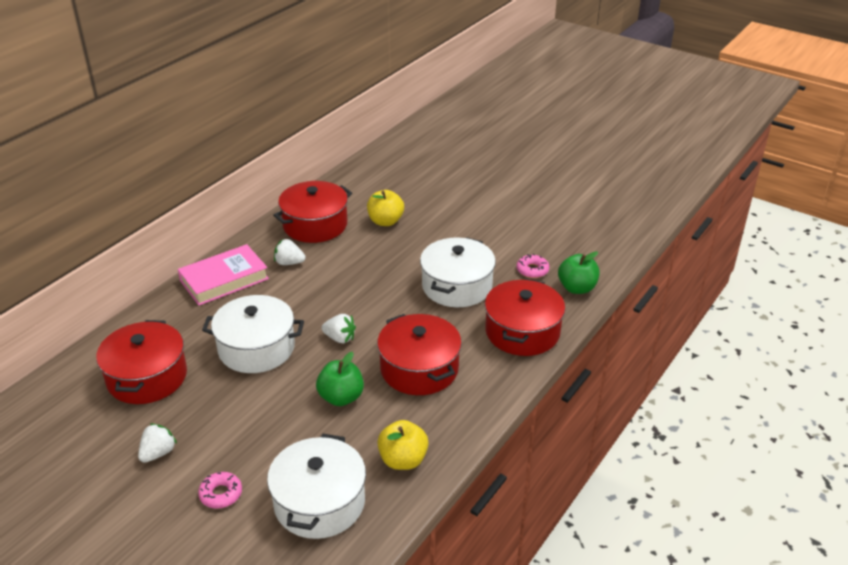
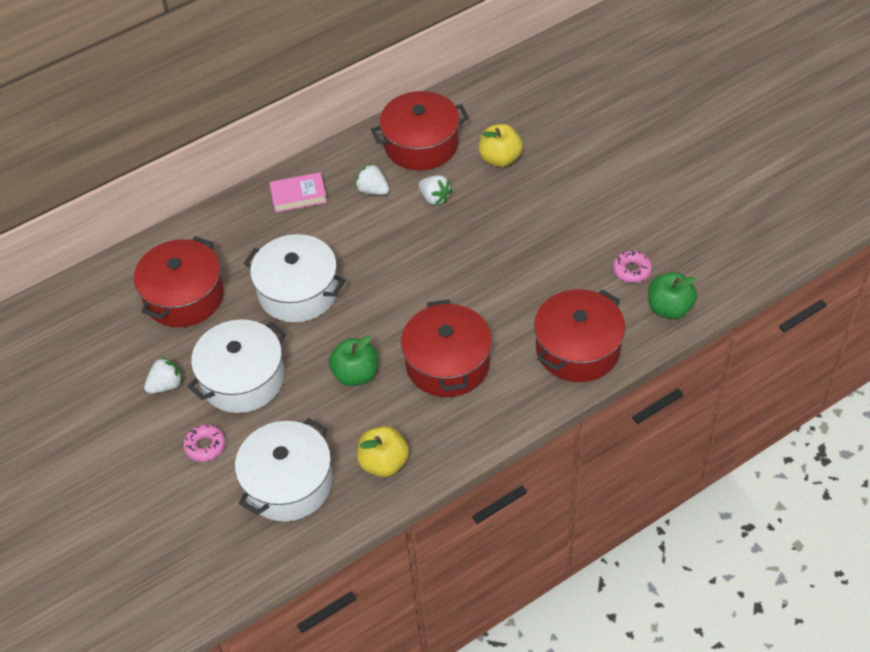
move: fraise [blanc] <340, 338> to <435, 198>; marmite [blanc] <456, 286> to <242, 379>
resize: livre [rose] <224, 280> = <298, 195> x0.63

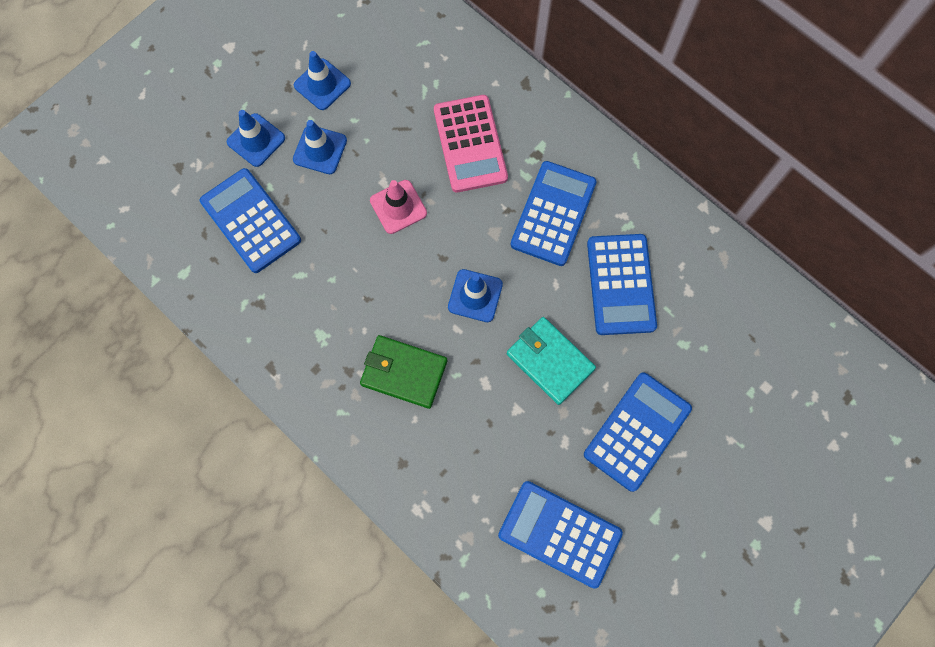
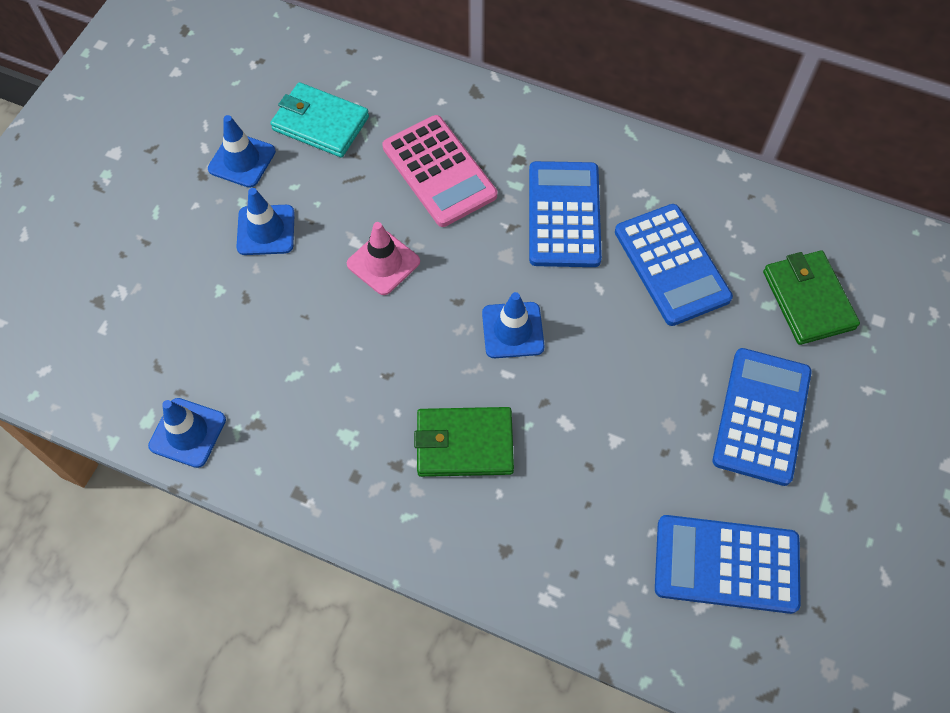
delete: calculatrice [bleu] <251, 221>
insert: portefeuille [vert] <808, 300>
move: cône de chantier [bleu] <256, 140> to <187, 433>; portefeuille [turquoise] <550, 361> to <320, 123>

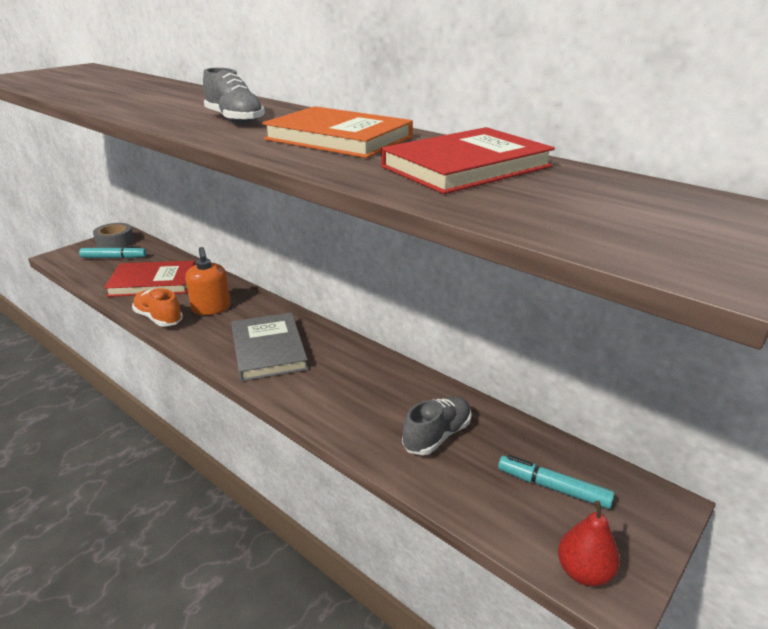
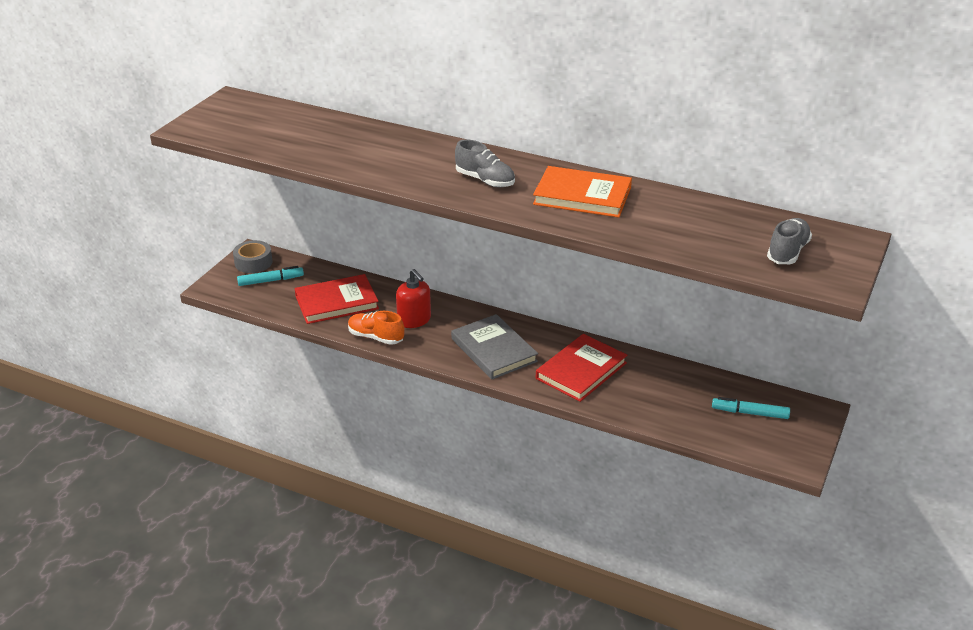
delete: poire [rouge] <584, 572>
move: livre [rouge] <466, 167> to <581, 371>; chaussure [gris] <437, 436> to <787, 252>
recolor: distributeur de savon [orange] <211, 308> to distributeur de savon [rouge] <414, 320>

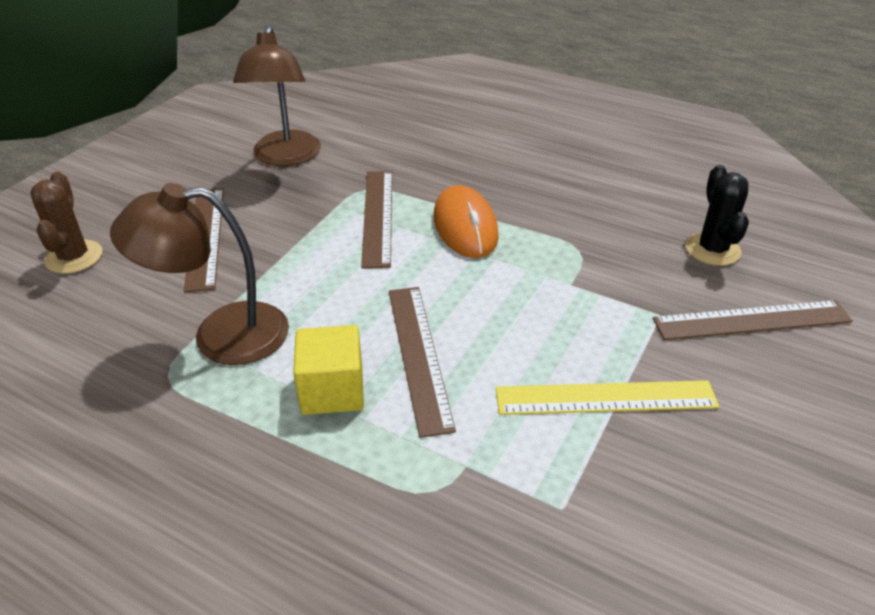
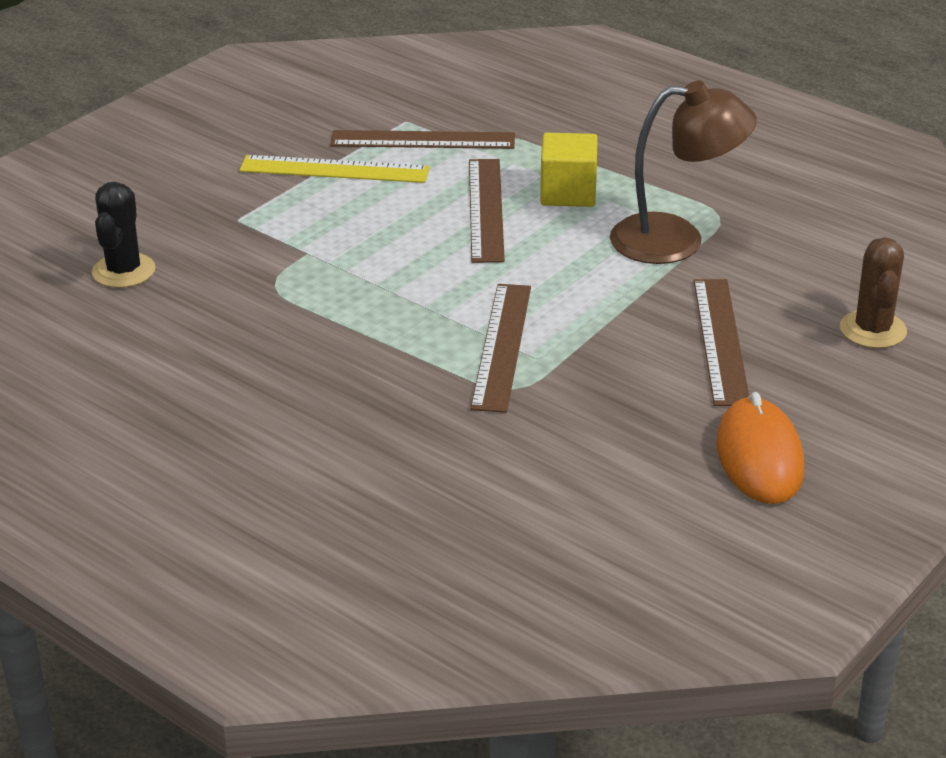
delete: lampe [marron] <285, 157>
move: souris [orange] <465, 226> to <759, 457>; règle [marron] <751, 320> to <423, 140>

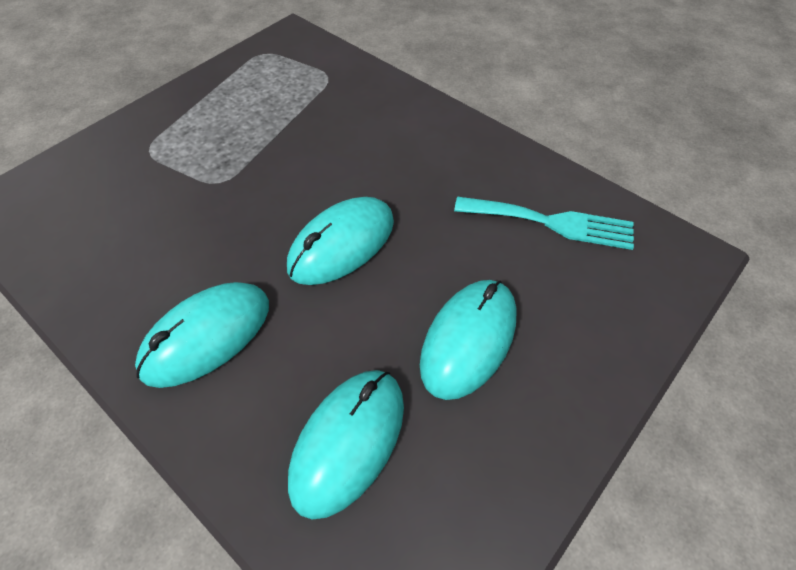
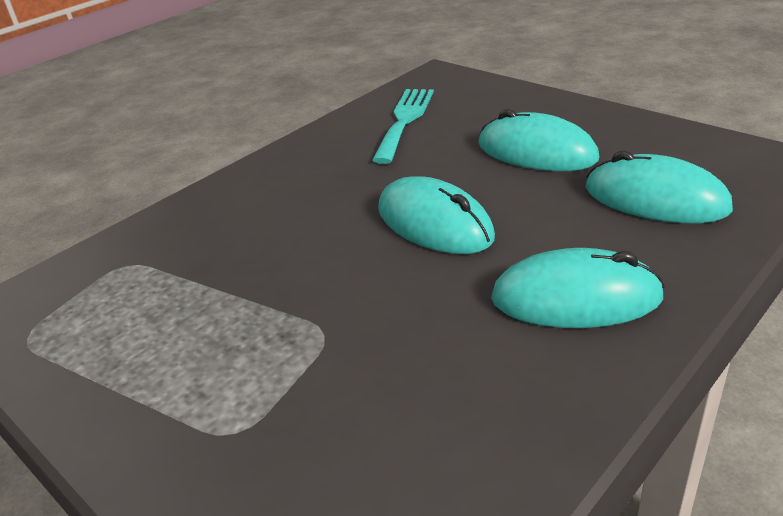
rotate: souris [turquoise] <206, 336> = <575, 298> 45 degrees counterclockwise

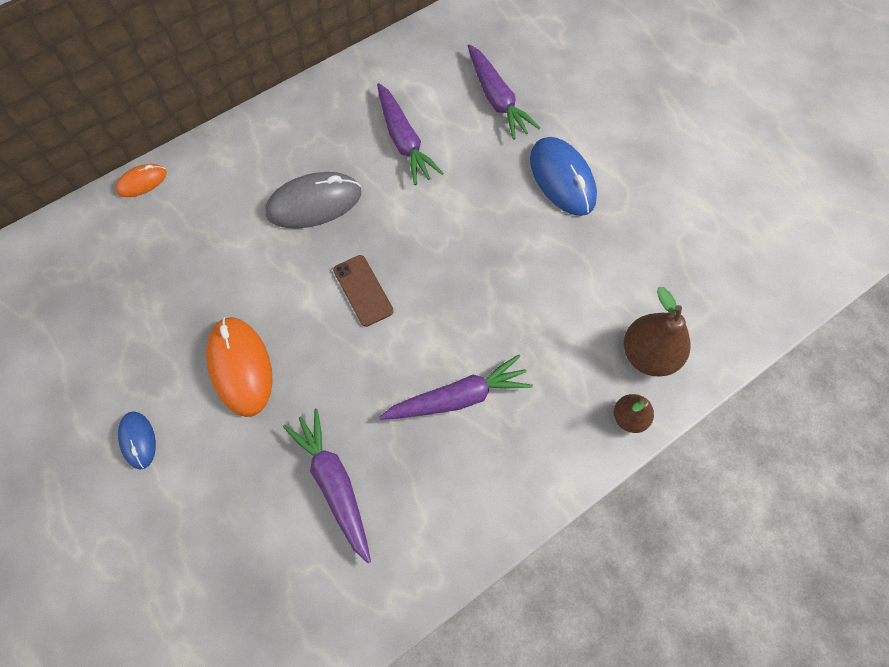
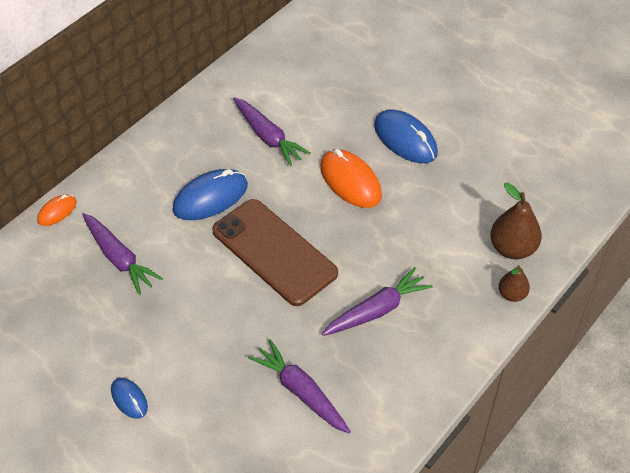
move: souris [orange] <240, 367> to <350, 181>; carotte [violet] <496, 99> to <119, 258>
recolor: souris [gris] <314, 203> to souris [bleu] <210, 198>
resize: téléphone [marron] <363, 290> = <274, 252> x2.11

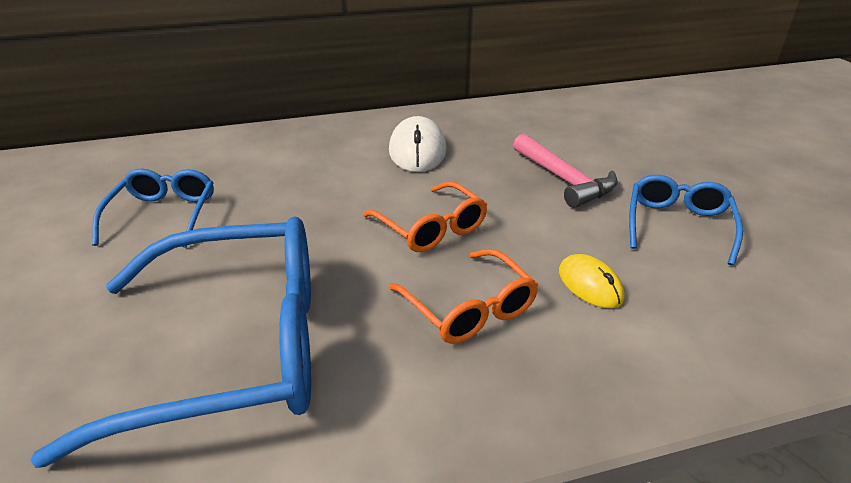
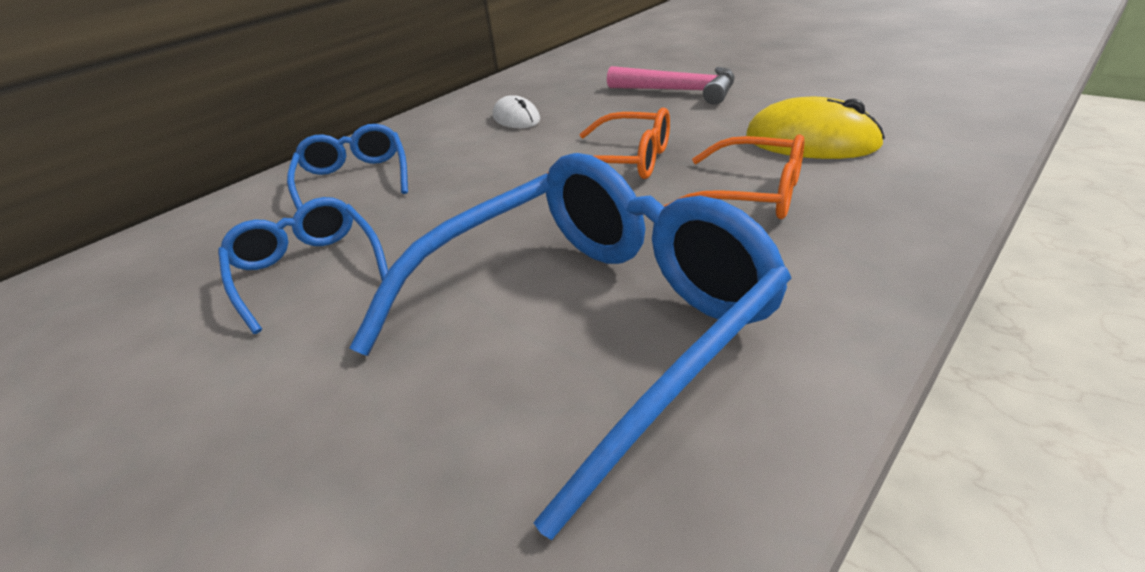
move: lunettes [bleu] <678, 225> to <354, 180>
resize: souris [blanc] <417, 150> = <516, 118> x0.61; souris [jaune] <590, 284> = <811, 141> x1.64

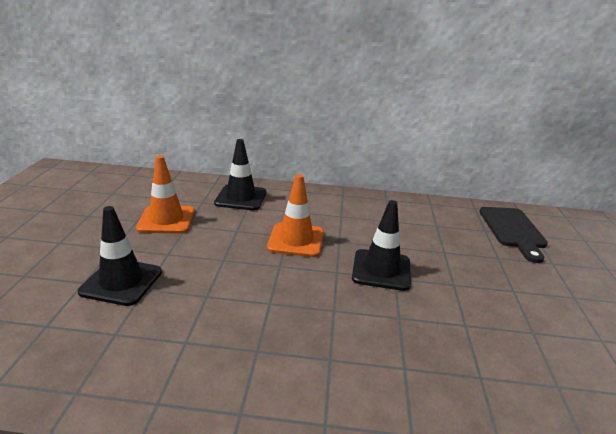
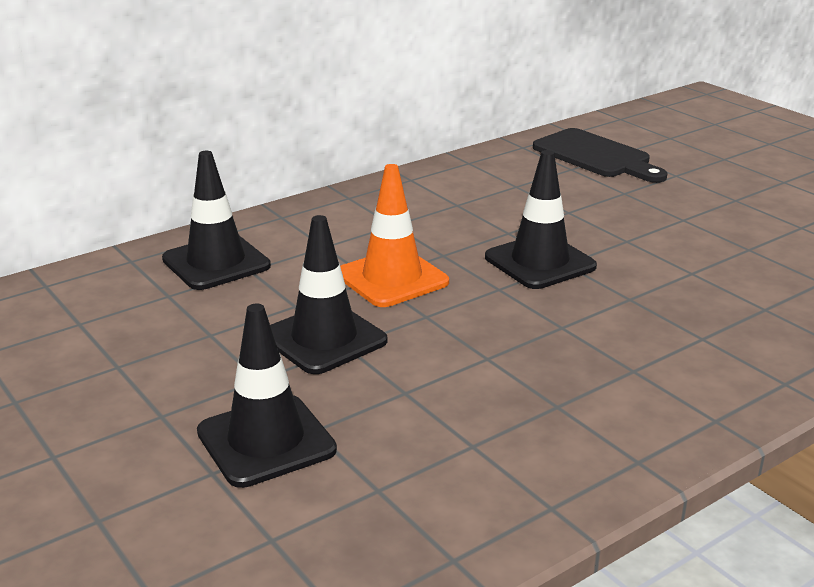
delete: cône de chantier [orange] <166, 220>
insert: cône de chantier [noir] <324, 339>

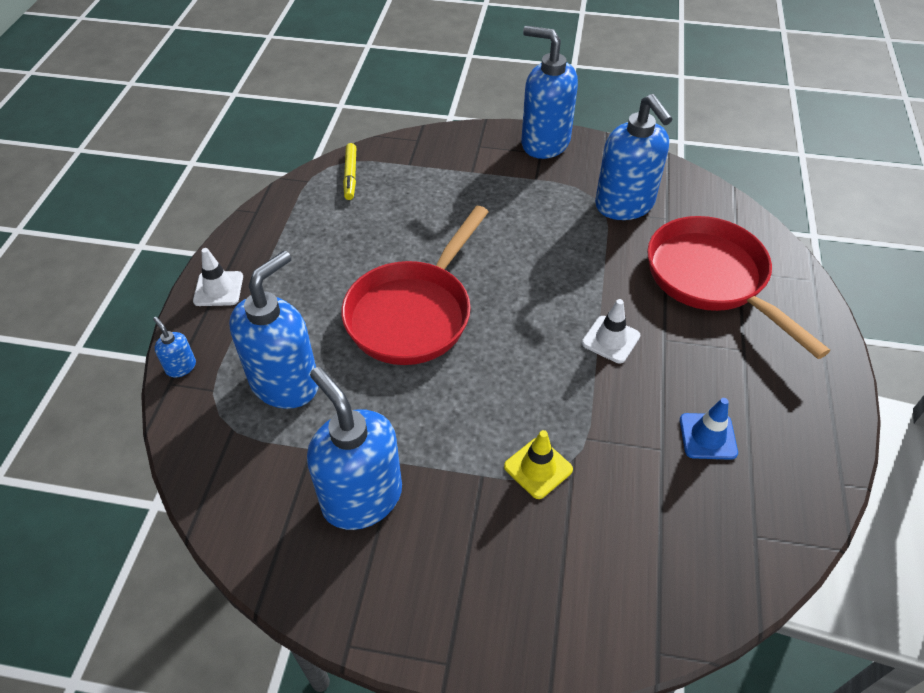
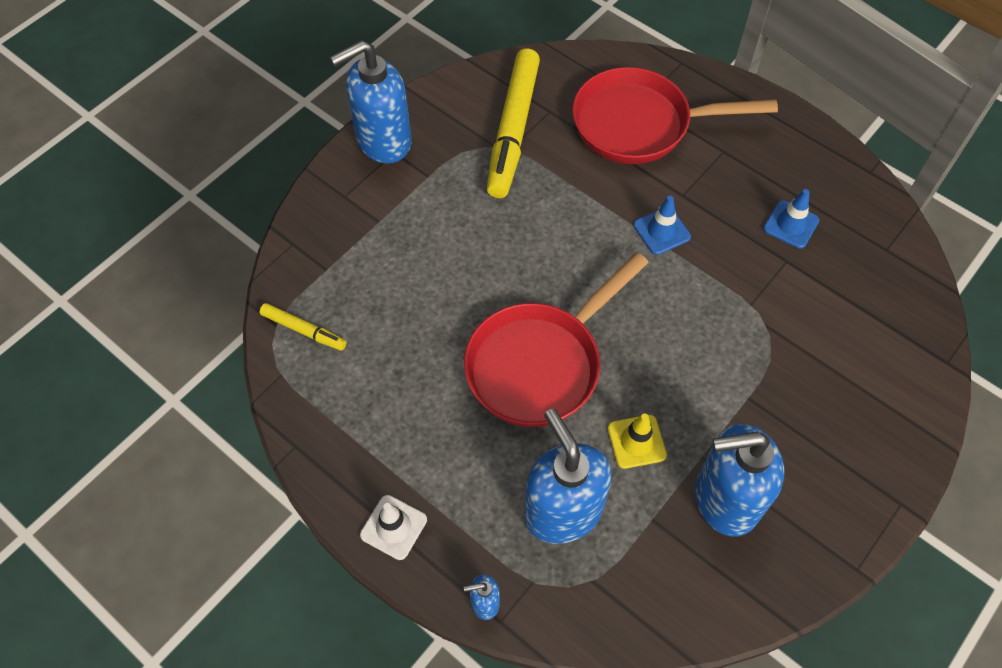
move: cône de chantier [jaune] <538, 468> to <636, 441>
replace: distributeur de savon [bleu] <624, 205> to feutre [jaune] <513, 130>
recolor: cône de chantier [blanc] <610, 339> to cône de chantier [bleu] <661, 231>
rotate: poêle [rouge] <413, 313> = <540, 363> 75 degrees clockwise

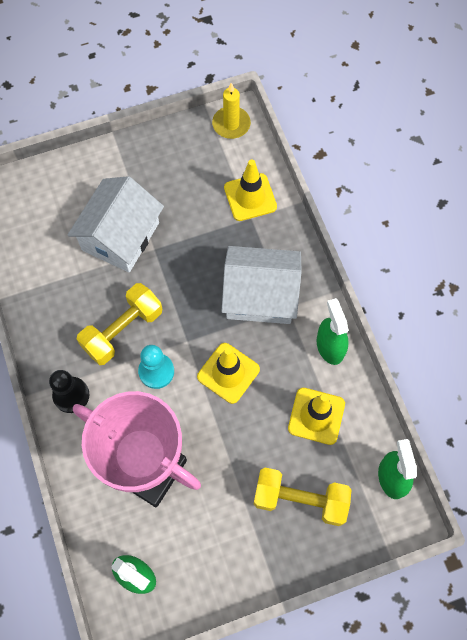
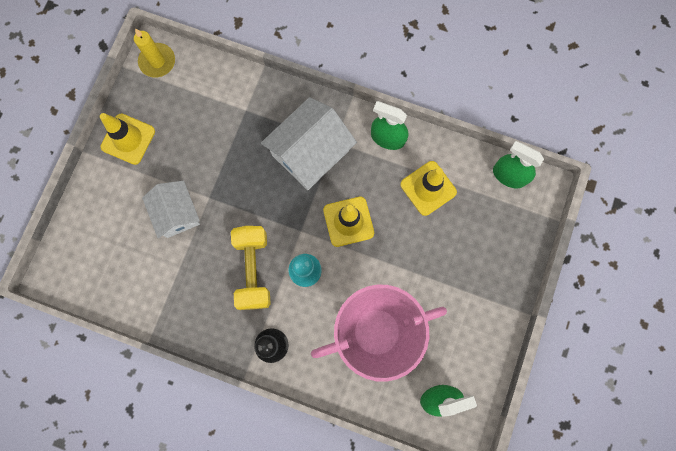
delete: haltère [jaune] <300, 499>
move: cône de chantier [jaune] <250, 197> to <128, 139>
resize: maison [blanc] <120, 236> = <177, 213> x0.66

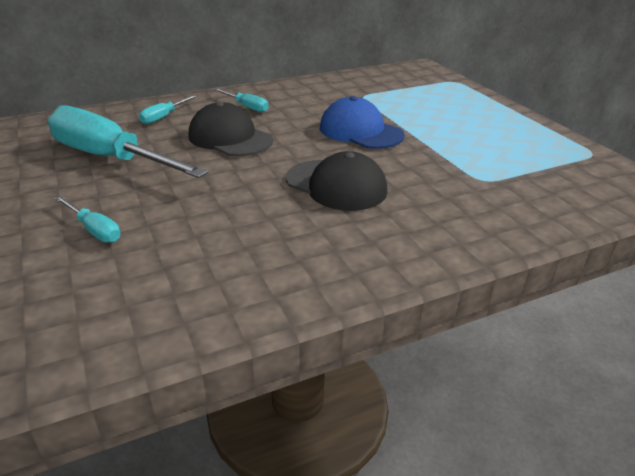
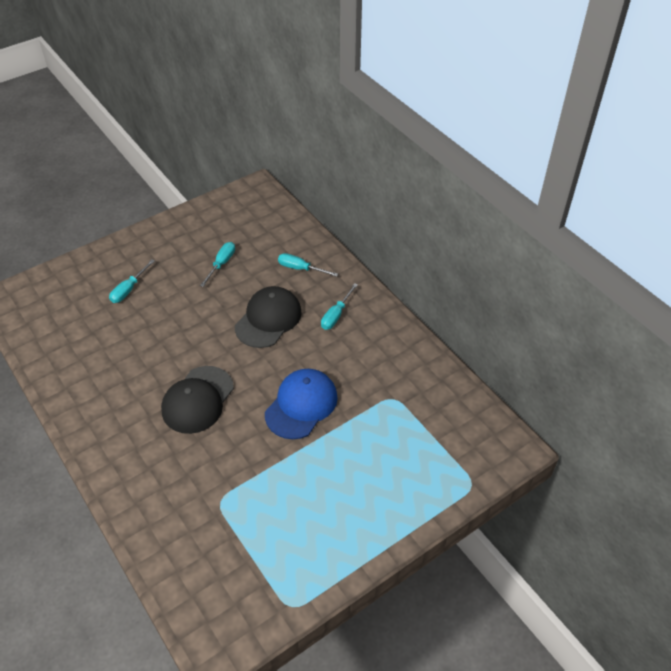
resize: tournevis [turquoise] <111, 158> = <221, 264> x0.43

